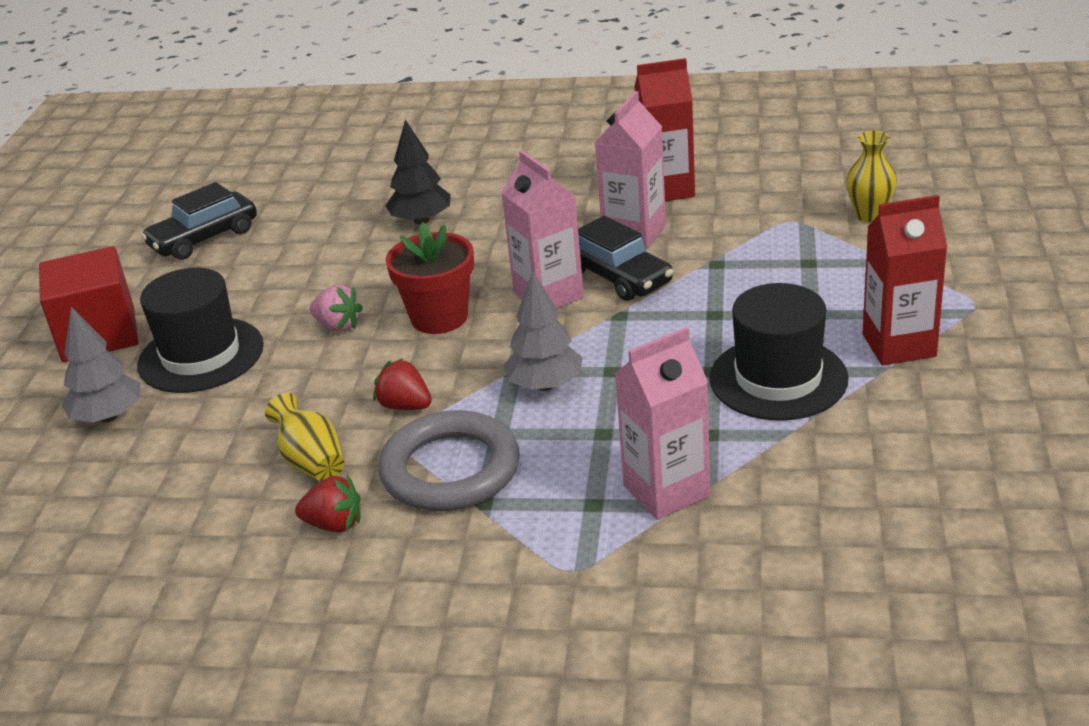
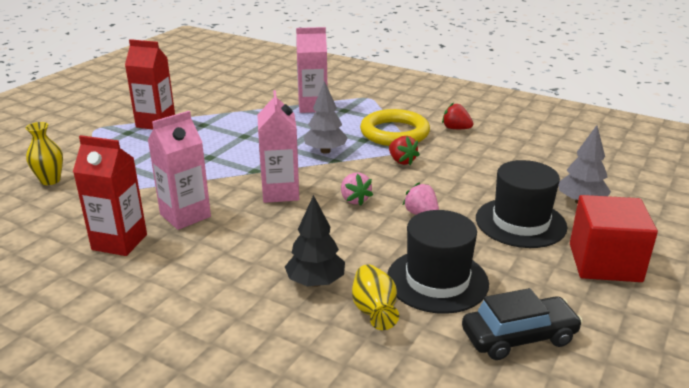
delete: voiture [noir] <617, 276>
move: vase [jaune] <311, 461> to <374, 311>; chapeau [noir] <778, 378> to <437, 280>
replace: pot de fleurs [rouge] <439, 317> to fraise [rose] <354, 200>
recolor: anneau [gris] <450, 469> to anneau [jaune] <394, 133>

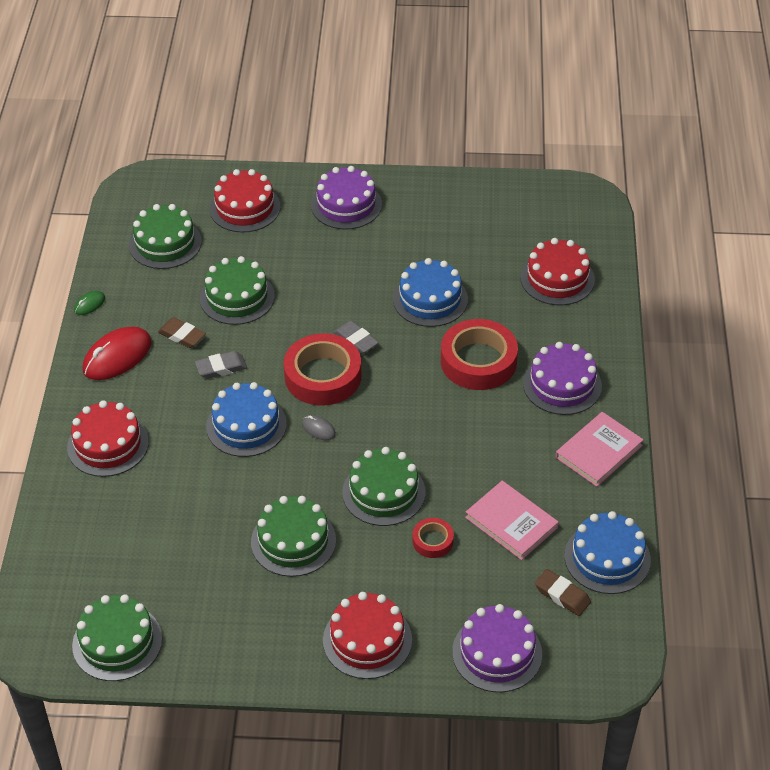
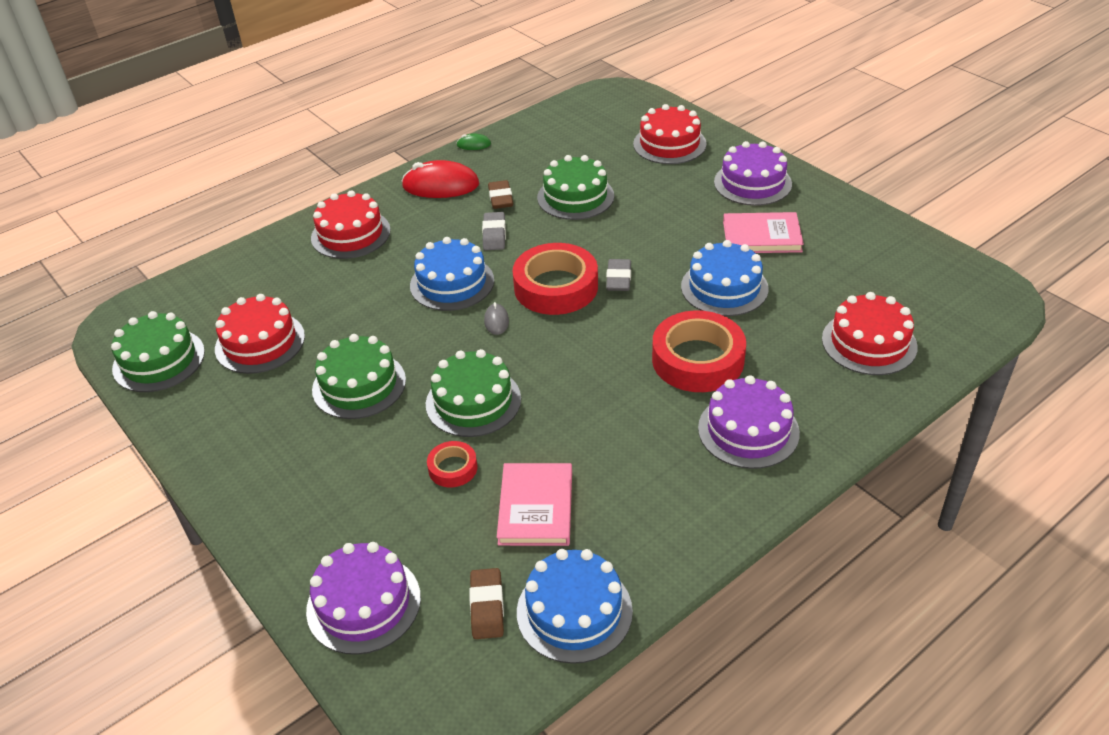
delete: gâteau [vert] <165, 243>
move: gâteau [rouge] <367, 640> to <260, 342>; livre [rose] <599, 451> to <762, 236>
rotate: gomme [gris] <221, 368> = <494, 235> 60 degrees clockwise

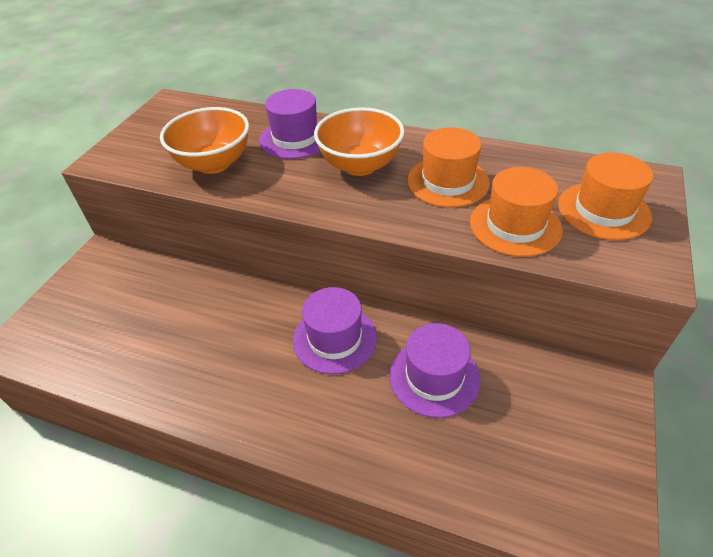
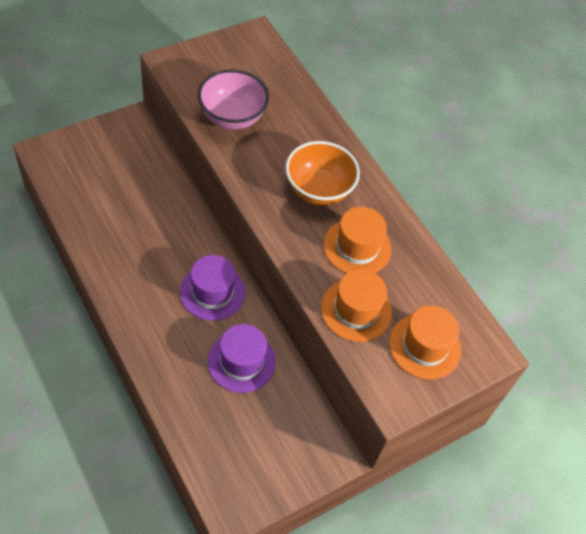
delete: chapeau [violet] <295, 138>
recolor: bol [orange] <214, 163> to bol [rose] <232, 117>

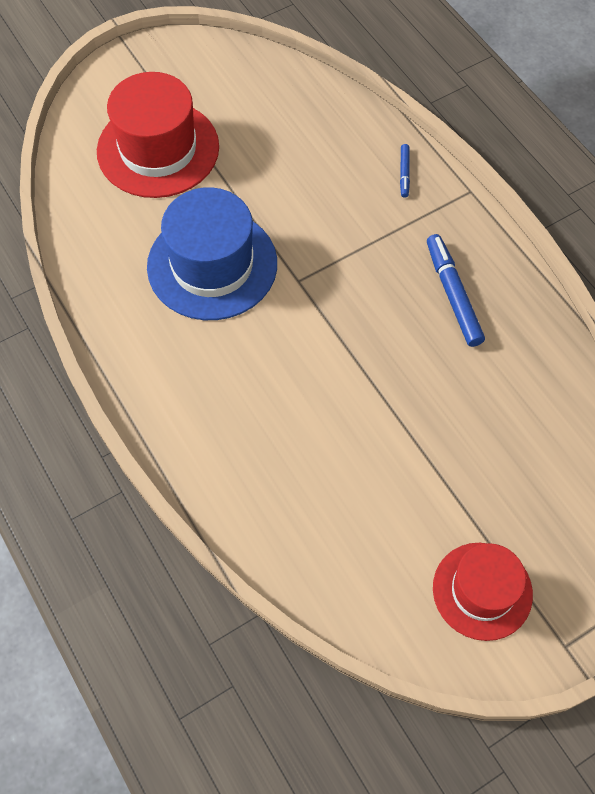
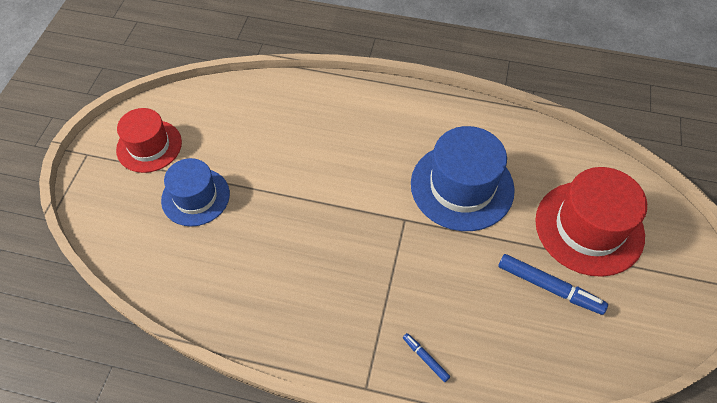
insert: chapeau [bleu] <195, 197>
move: feutre [bleu] <453, 294> to <549, 287>

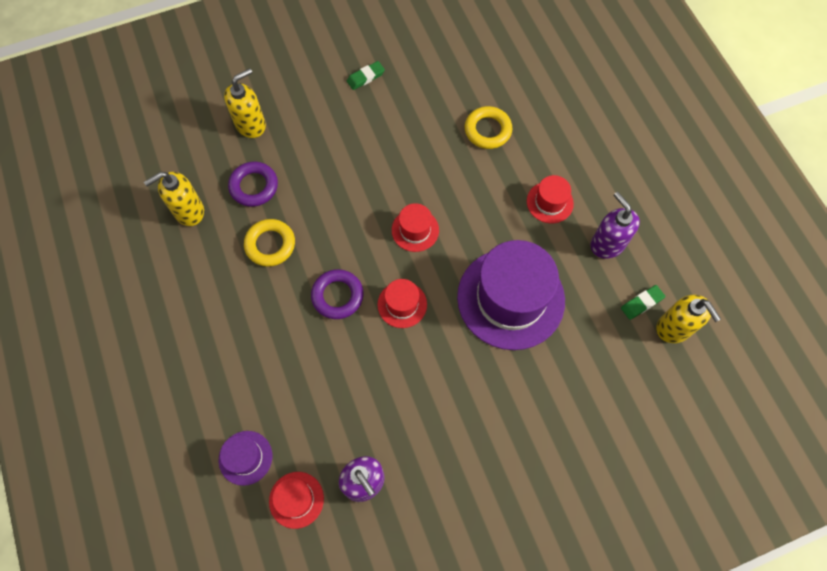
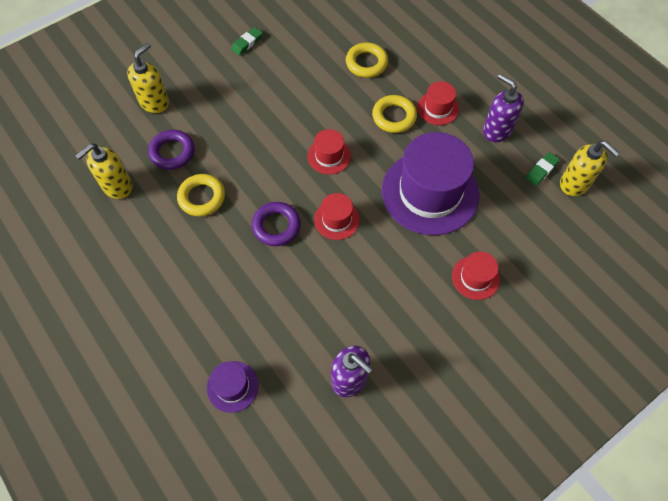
insert: anneau [jaune] <394, 117>
move: chapeau [rouge] <296, 499> to <475, 277>

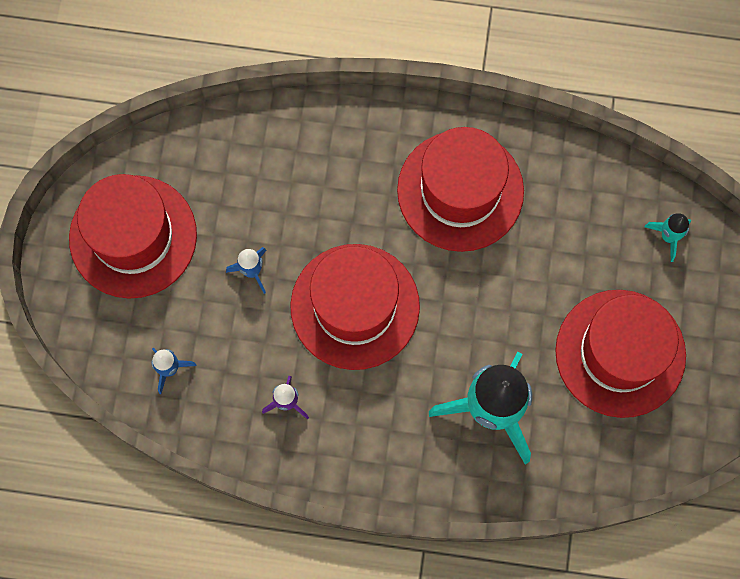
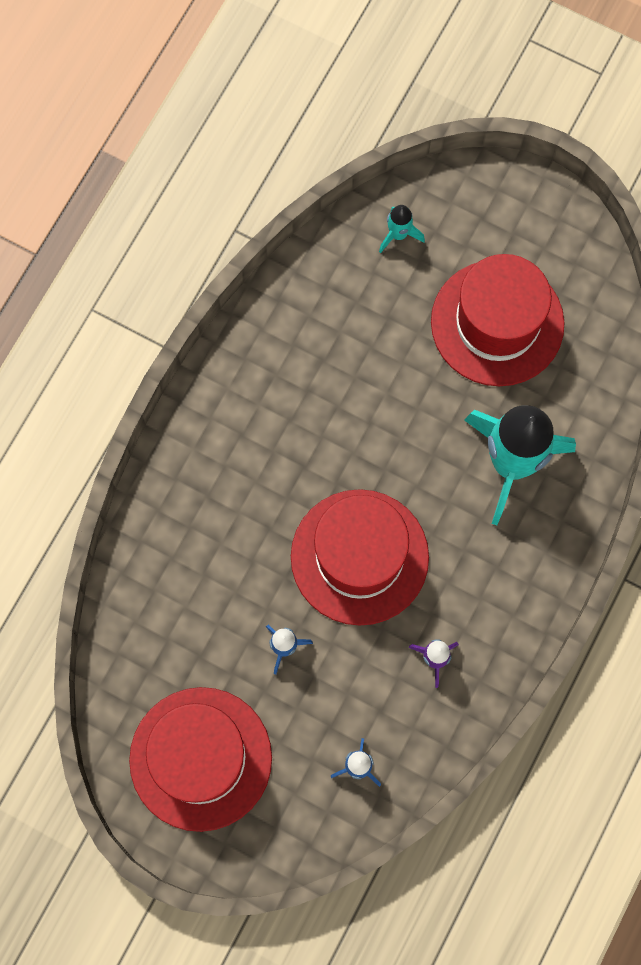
delete: chapeau [rouge] <460, 191>

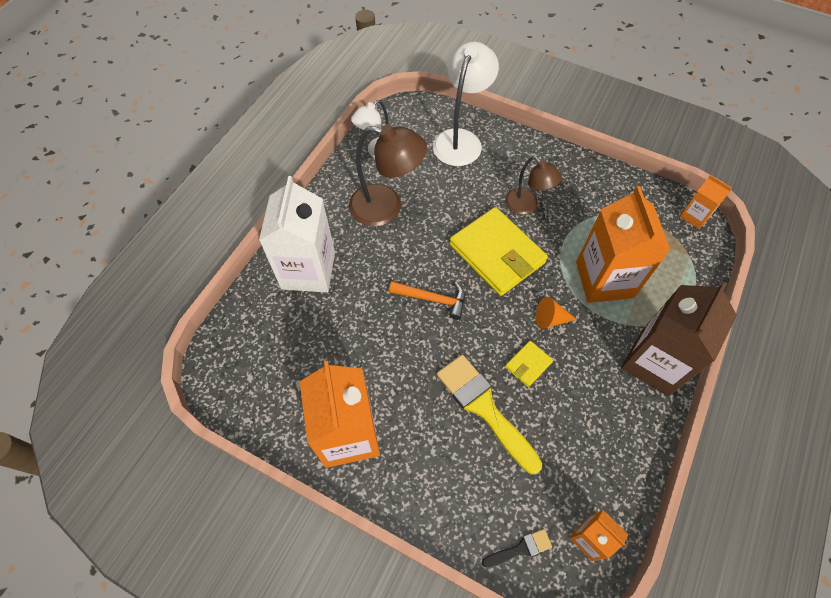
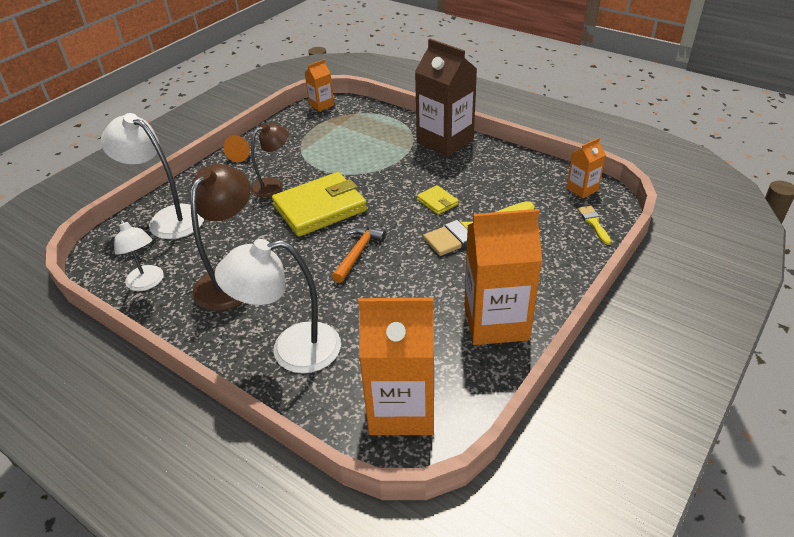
move: cône [orange] <550, 319> to <241, 155>; brique de lait [orange] <604, 279> to <401, 408>
replace: brique de lait [blanc] <308, 270> to lampe [blanc] <291, 350>
recolor: pinceau [noir] <520, 549> to pinceau [jaune] <593, 223>

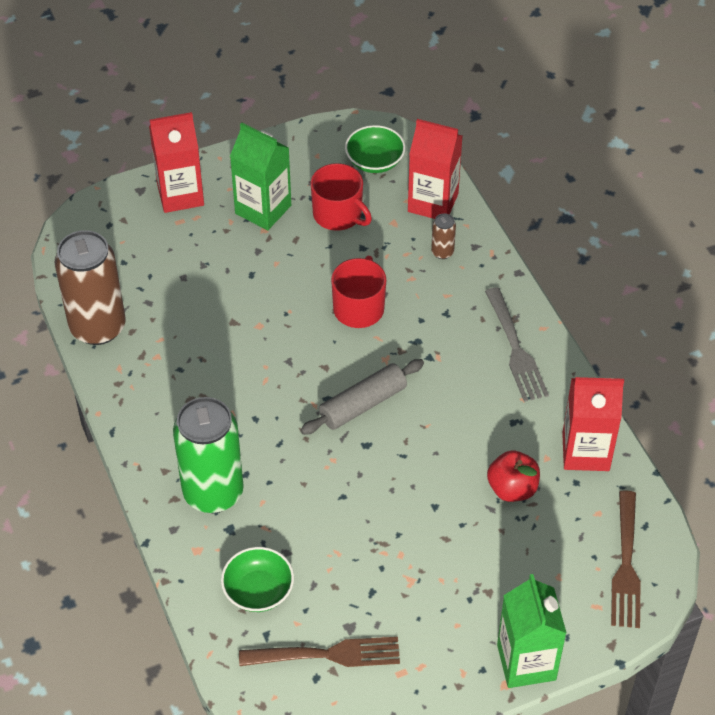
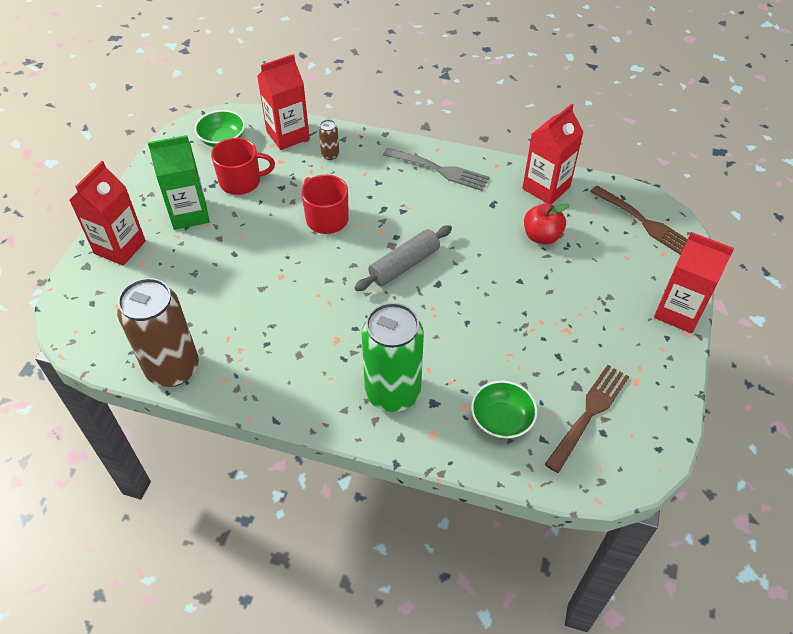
recolor: brique de lait [vert] <526, 662> to brique de lait [rouge] <678, 312>
rotate: rouleau à pâtisserie [gris] <363, 404> = <404, 265> 45 degrees clockwise

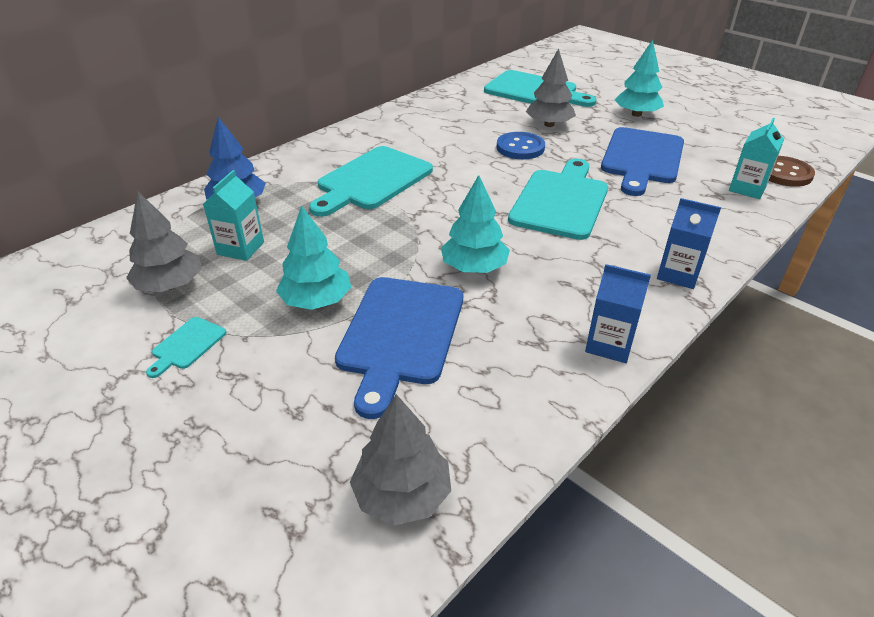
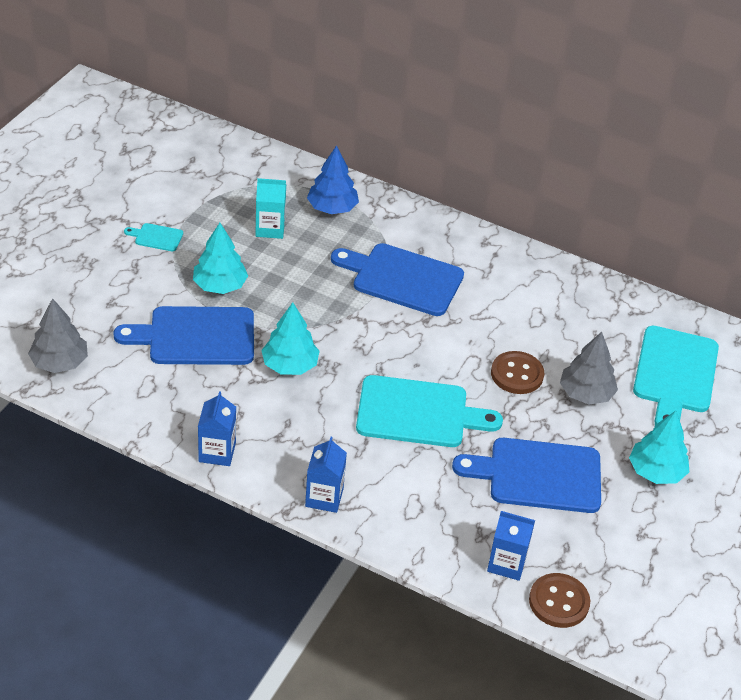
delete: arbre [gris] <170, 285>
recolor: planche à découper [turquoise] <372, 180> to planche à découper [bleu] <402, 278>; bouton [bleu] <520, 148> to bouton [marron] <517, 374>; brique de lait [turquoise] <747, 188> to brique de lait [bleu] <507, 563>

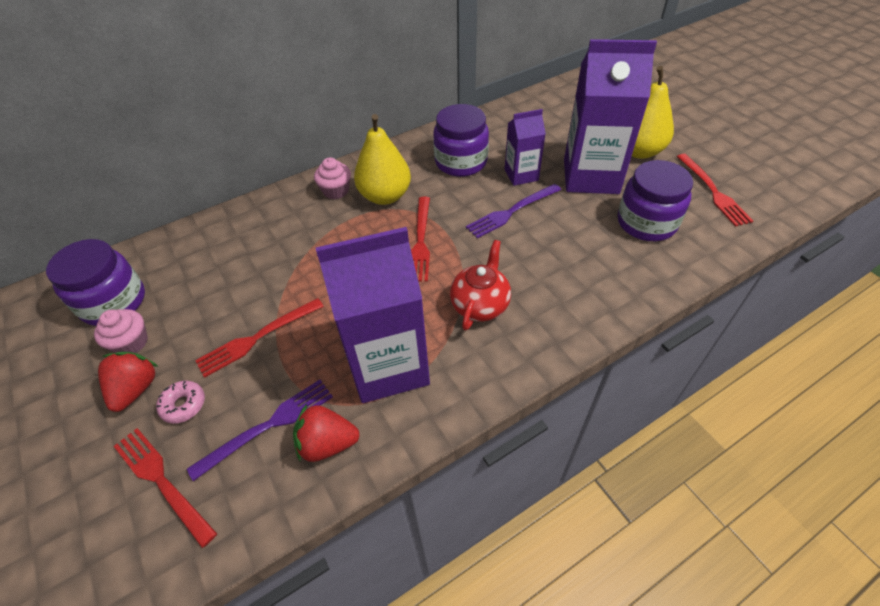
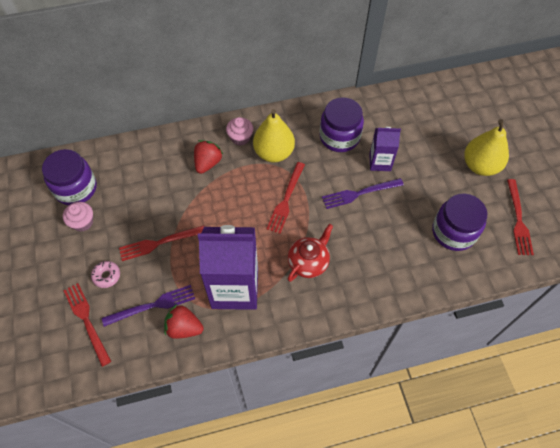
delete: brique de lait [violet] <591, 176>
move: fraise [rouge] <136, 389> to <208, 163>

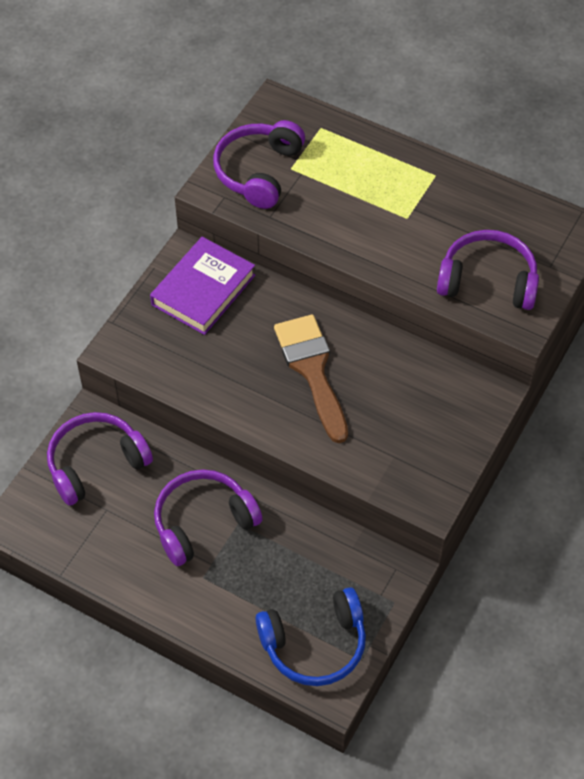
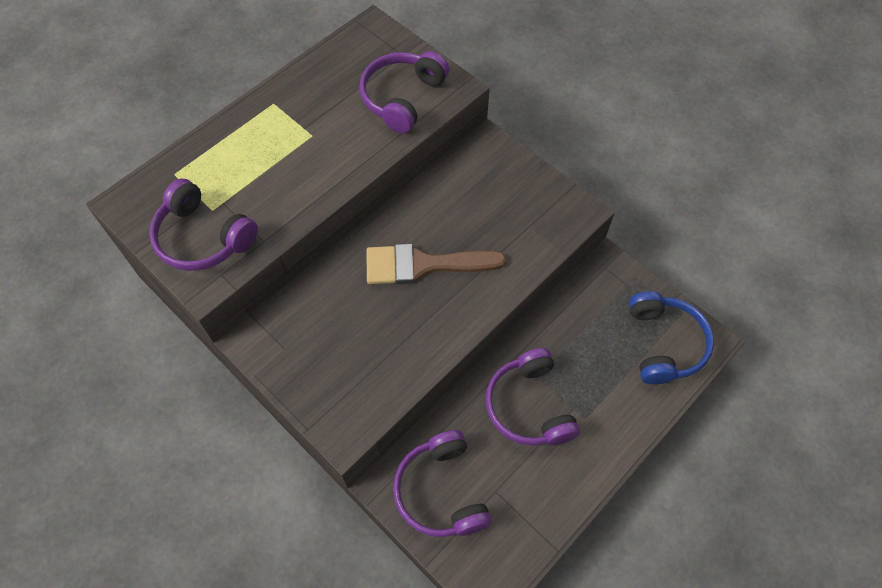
delete: livre [violet] <203, 290>

